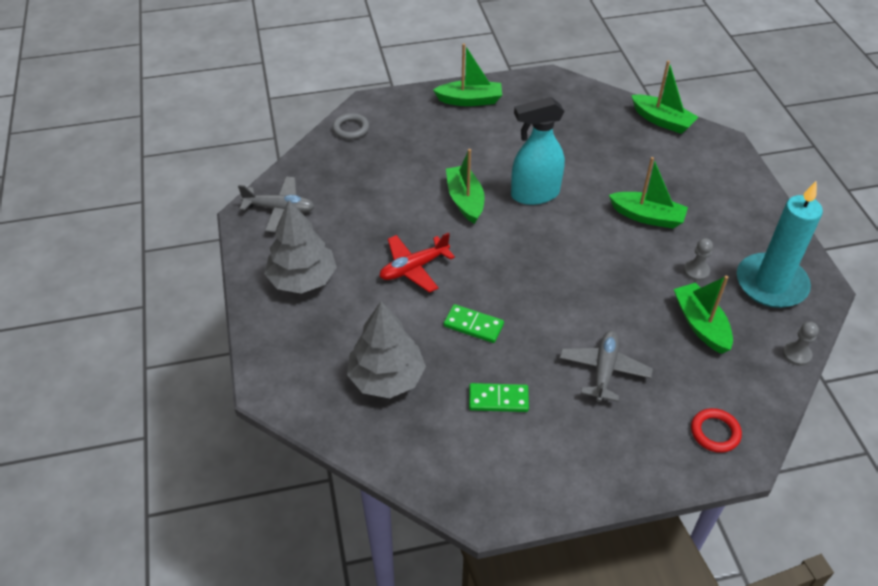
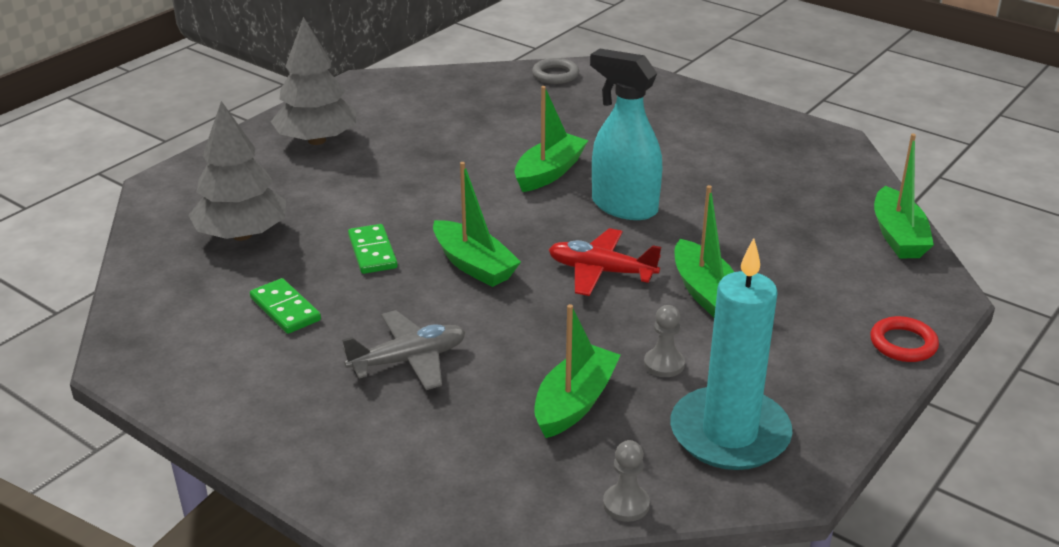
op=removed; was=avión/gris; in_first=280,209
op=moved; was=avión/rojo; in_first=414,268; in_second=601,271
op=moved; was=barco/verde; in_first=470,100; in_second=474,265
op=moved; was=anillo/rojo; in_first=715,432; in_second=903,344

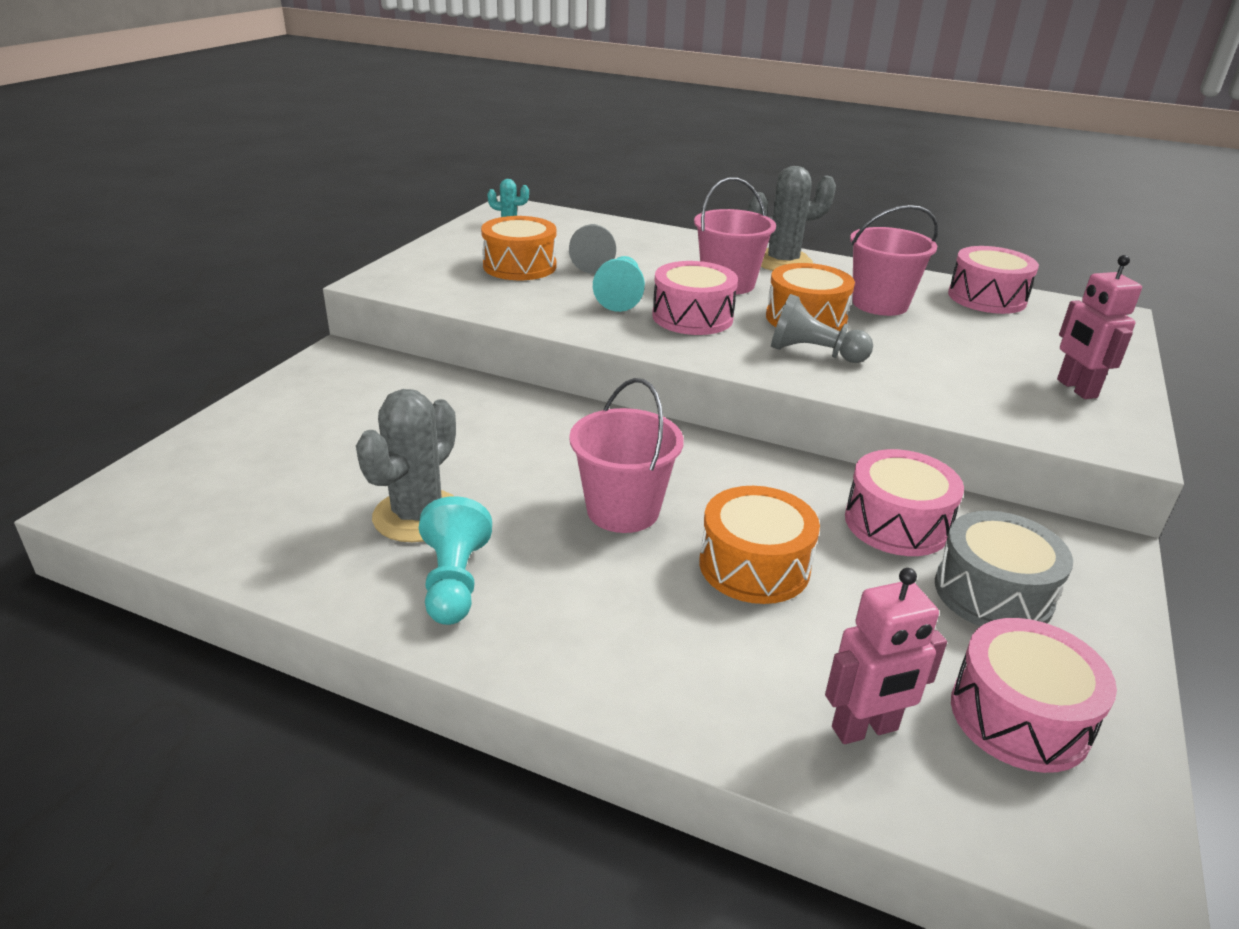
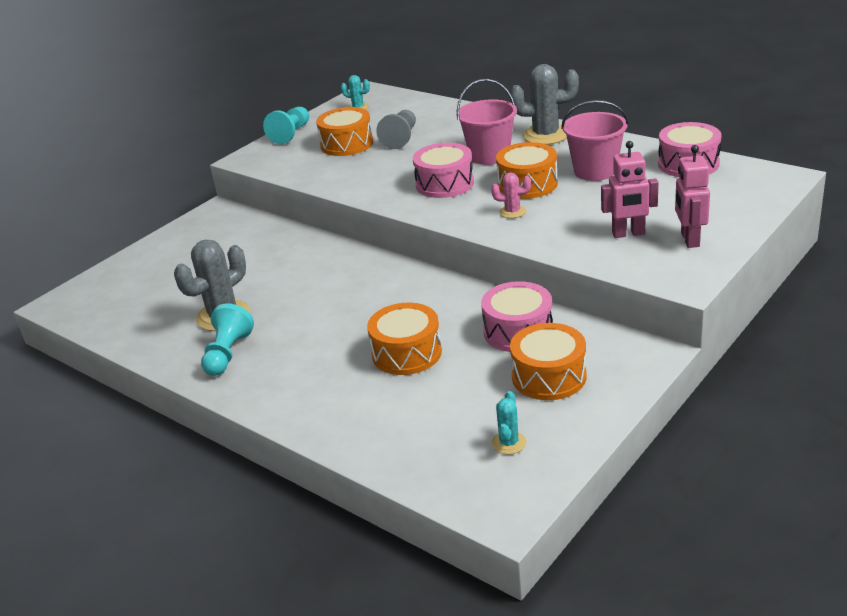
op=removed; was=balde/rosa; in_first=623,510
op=moved; was=peón/turquesa; in_first=620,297; in_second=291,134
op=moved; was=robot/rosa; in_first=865,729; in_second=628,234
op=replaced; was=peón/gris; now=cactus/rosa; in_first=813,353; in_second=512,212
op=replaced; was=tambor/rosa; now=cactus/turquesa; in_first=1019,716; in_second=509,443
op=recoloured; was=tambor/gris; now=tambor/naranja; in_first=993,593; in_second=549,376

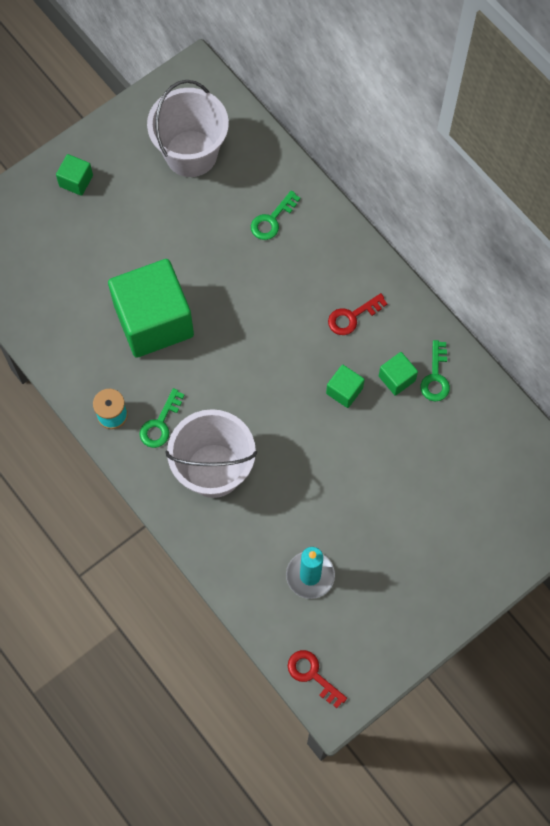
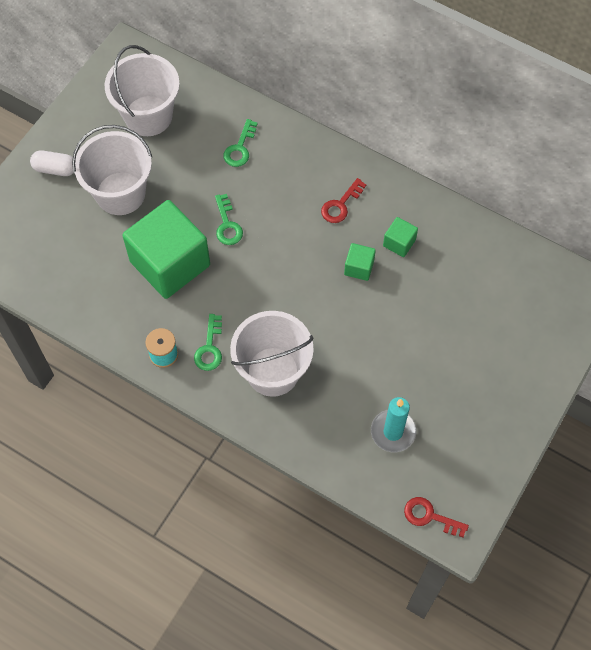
op=added; now=balde/blanco; in_second=120,193
op=moved; was=llave/verde; in_first=435,377; in_second=227,224
op=replaced; was=cubo/verde; now=cápsula/blanco; in_first=76,181; in_second=55,169

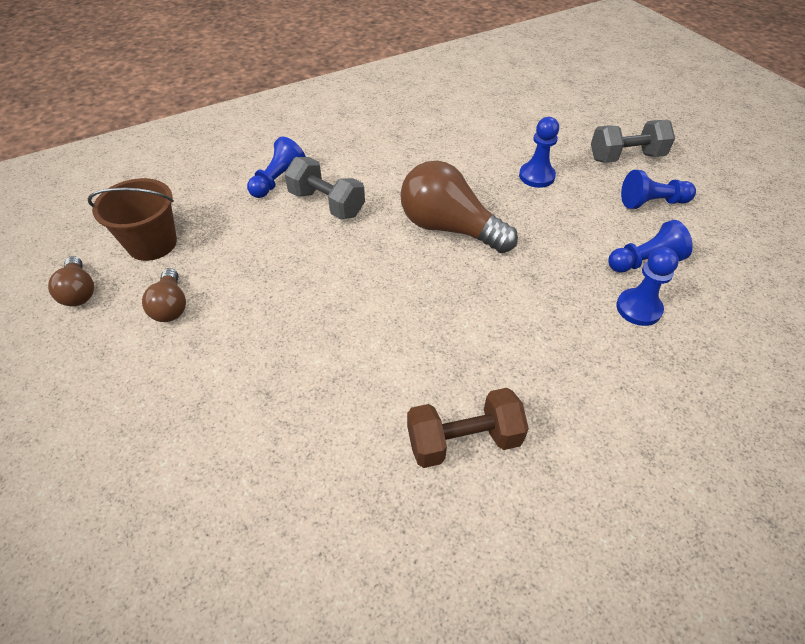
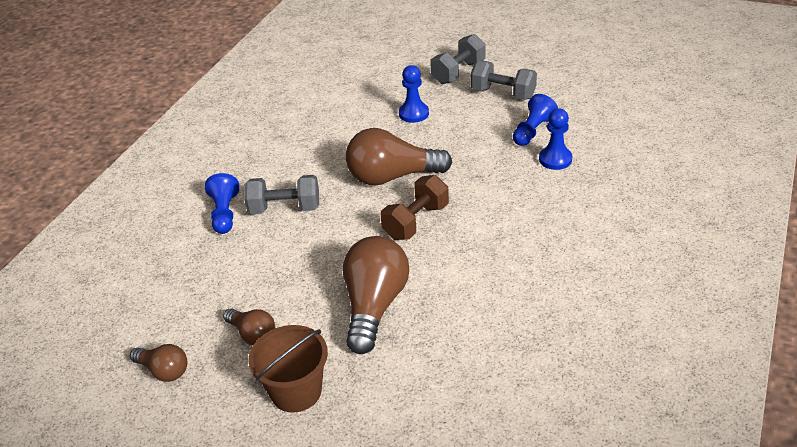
op=added; now=bombilla/marrón; in_second=374,305
op=moved; was=balde/marrón; in_first=152,243; in_second=296,391
op=moved; was=mancuerna/marrón; in_first=463,441; in_second=416,222
op=replaced; was=peón/azul; now=mancuerna/gris; in_first=652,202; in_second=503,93

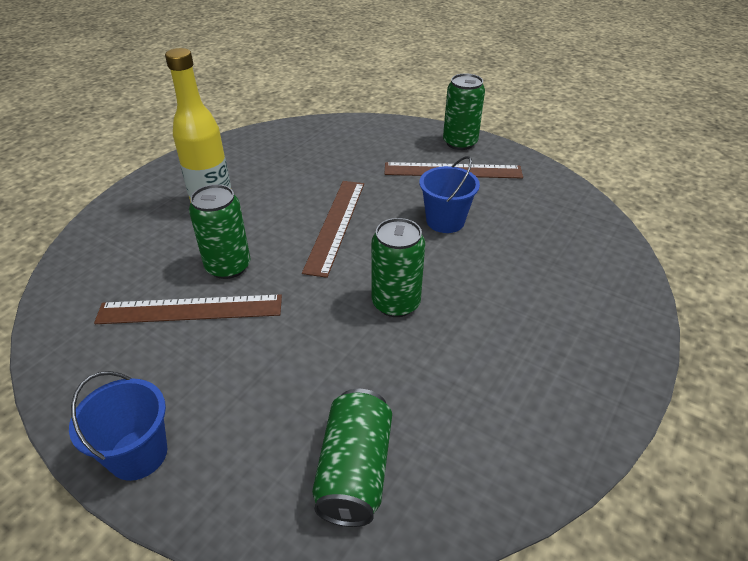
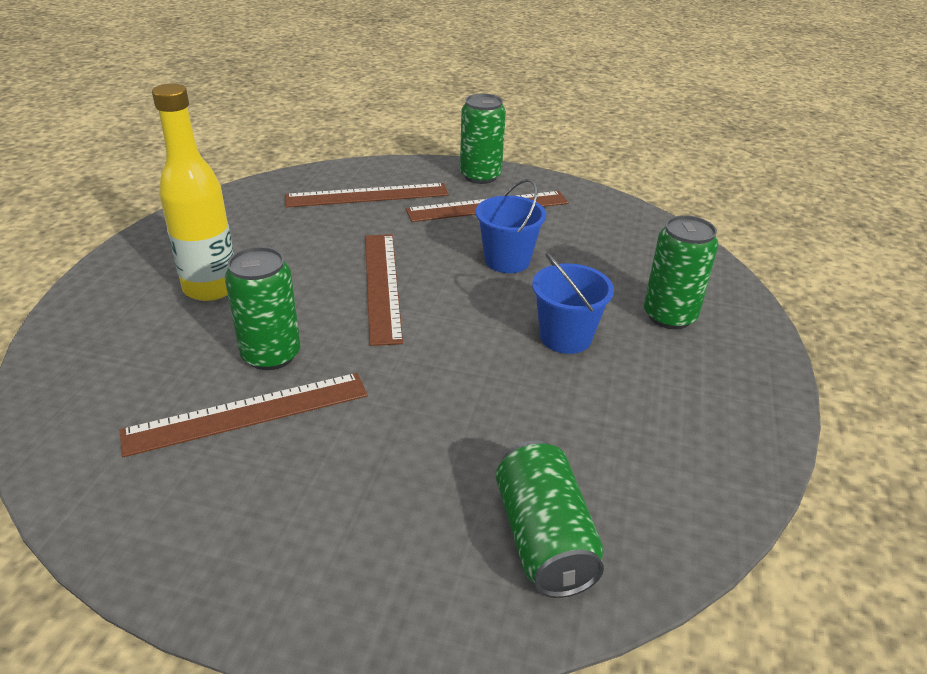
op=added; now=regla/marrón; in_second=367,195
op=moved; was=balde/azul; in_first=138,454; in_second=565,337
op=moved; was=lata/verde; in_first=396,303; in_second=669,316

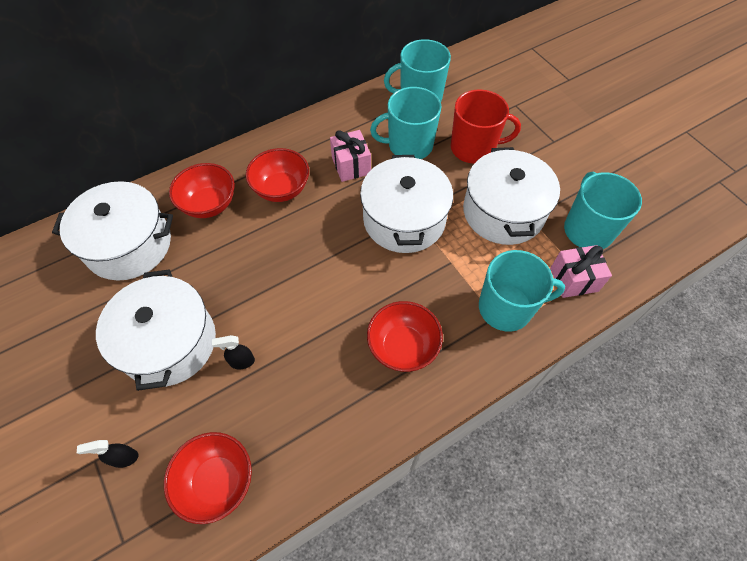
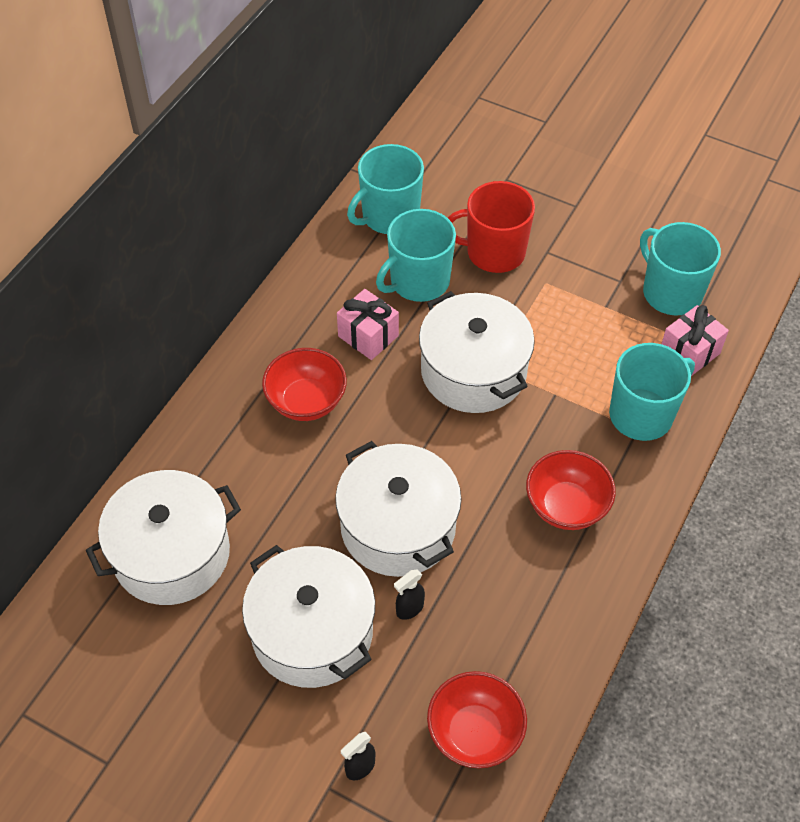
op=removed; was=cuenco/rojo; in_first=209,204
op=moved; was=olla/blanco; in_first=503,212; in_second=398,527
op=turned; was=taza/rojo; in_first=474,148; in_second=494,252; clockwise=-150

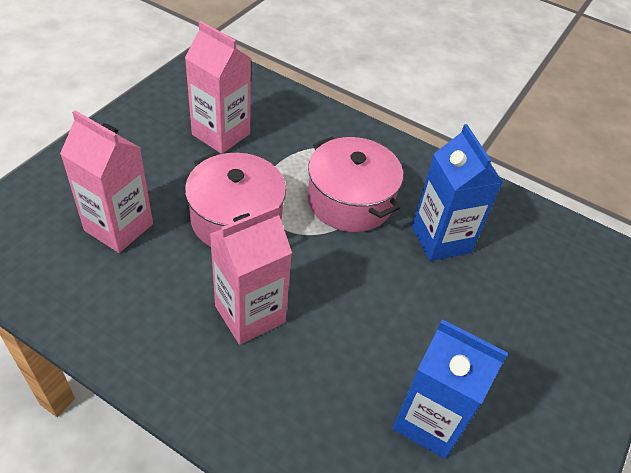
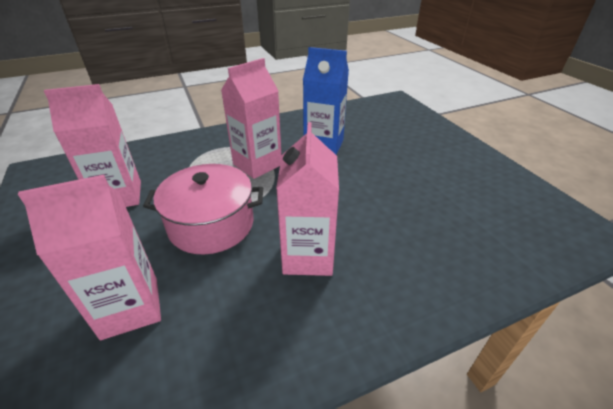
op=removed; was=cartón de leche/azul; in_first=429,420
op=replaced; was=olla/rosa; now=cartón de leche/rosa; in_first=350,201; in_second=257,164

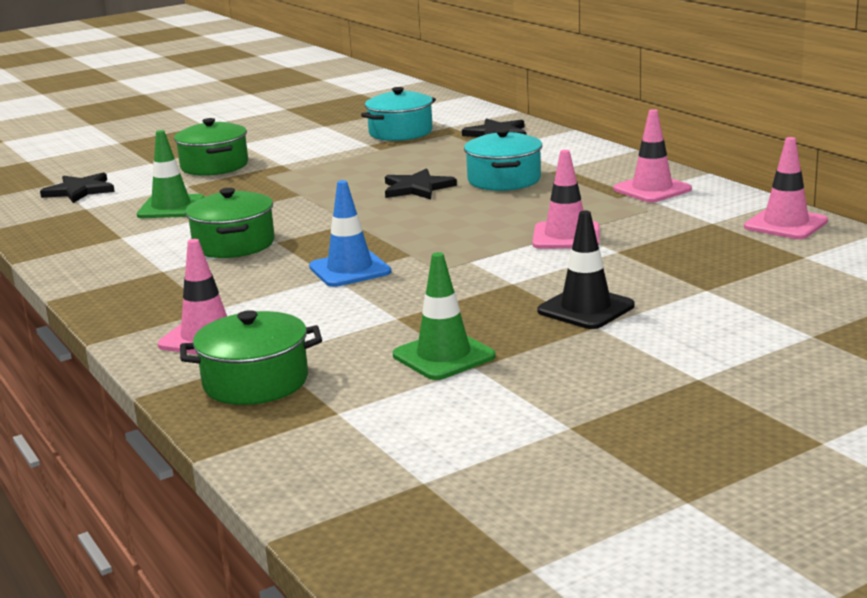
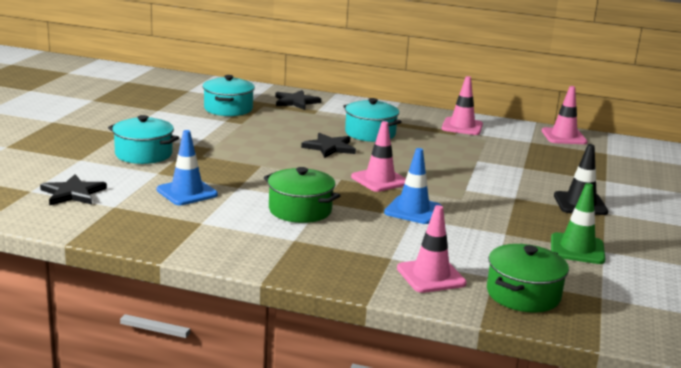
op=moved; was=cono de tráfico/rosa; in_first=566,236; in_second=379,180
op=recoloured; was=cono de tráfico/verde; now=cono de tráfico/azul; in_first=171,207; in_second=187,192
op=recoloured; was=olla/verde; now=olla/turquesa; in_first=214,166; in_second=143,154

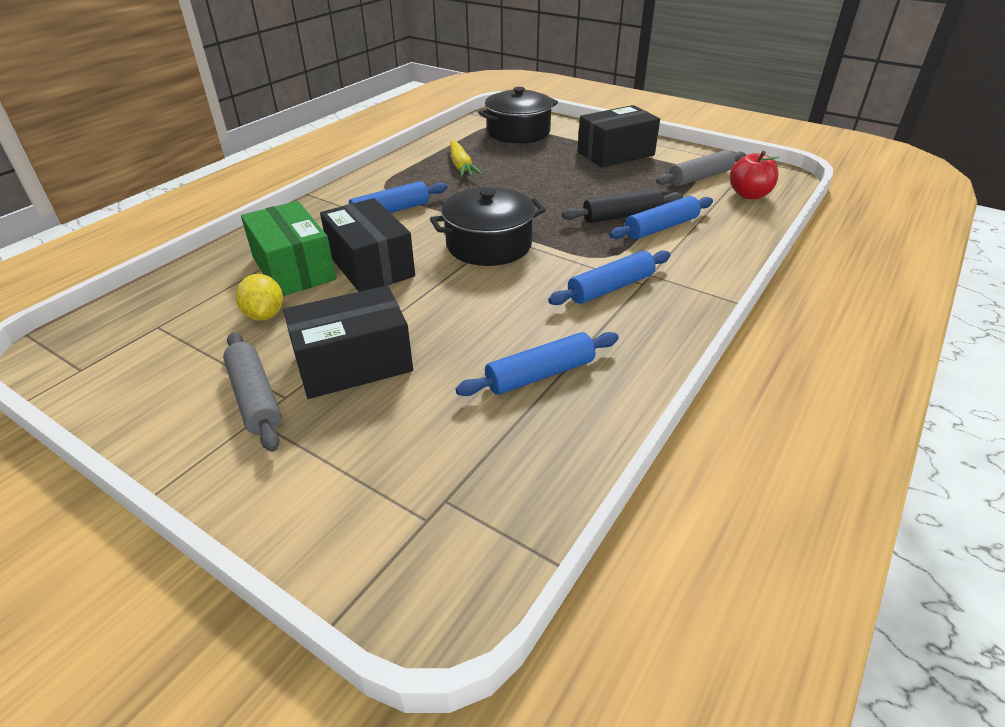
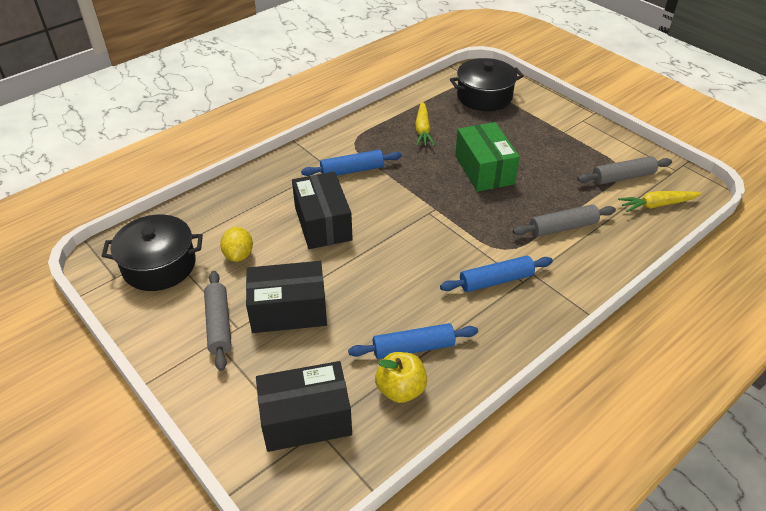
op=removed; was=rodillo/negro; in_first=622,216
op=added; now=manzana/amarillo; in_second=400,389
op=moved; was=caja/verde; in_first=293,268; in_second=484,170
op=moved; was=olla/negro; in_first=489,245; in_second=159,265
op=moved; was=caja/negro; in_first=615,153; in_second=306,419
op=replaced; was=manzana/rojo; now=zanahoria/amarillo; in_first=749,195; in_second=657,205
op=recoloured; was=rodillo/azul; now=rodillo/gris; in_first=661,228; in_second=563,227

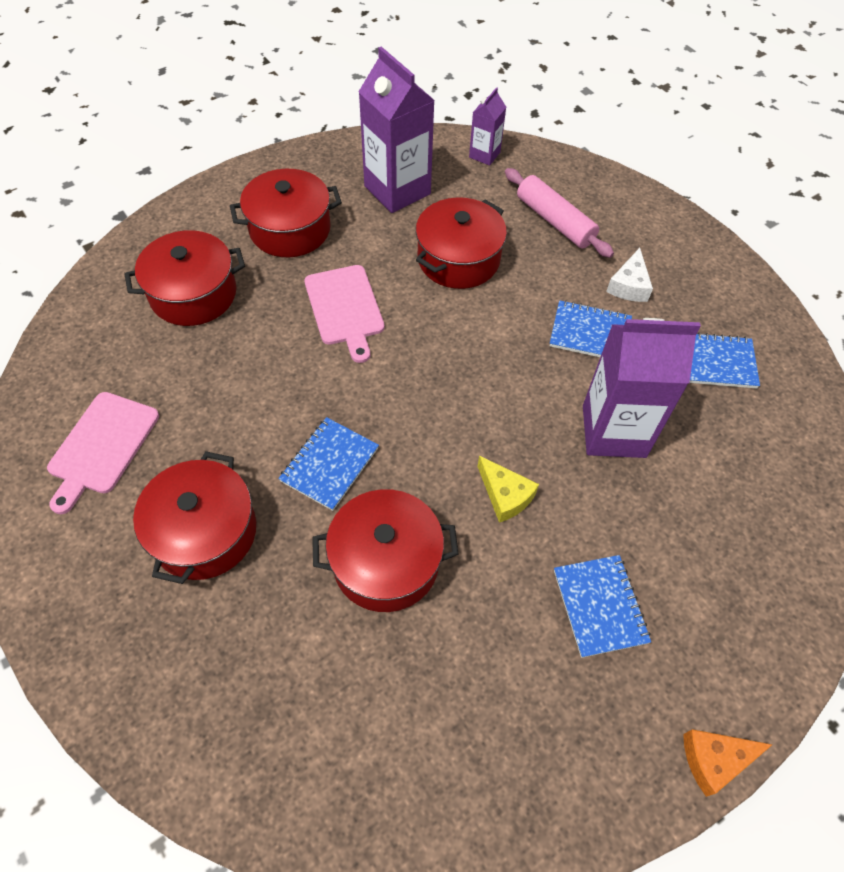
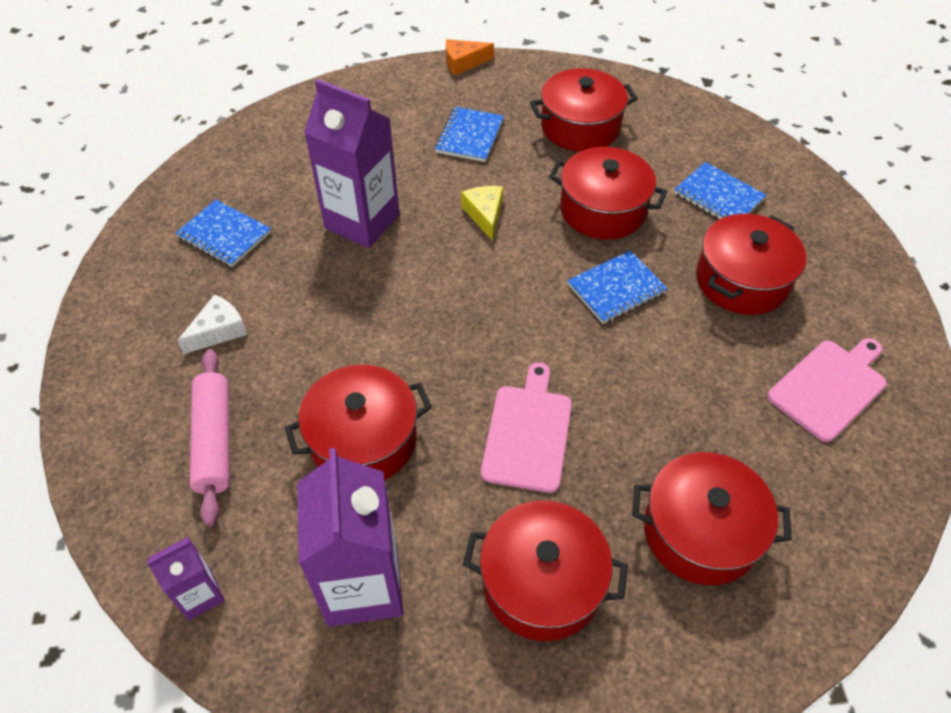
op=added; now=olla/rojo; in_second=580,127
op=moved; was=cuaderno/azul; in_first=590,333; in_second=718,196
op=turned; was=queso/naranja; in_first=714,760; in_second=463,62; clockwise=150

